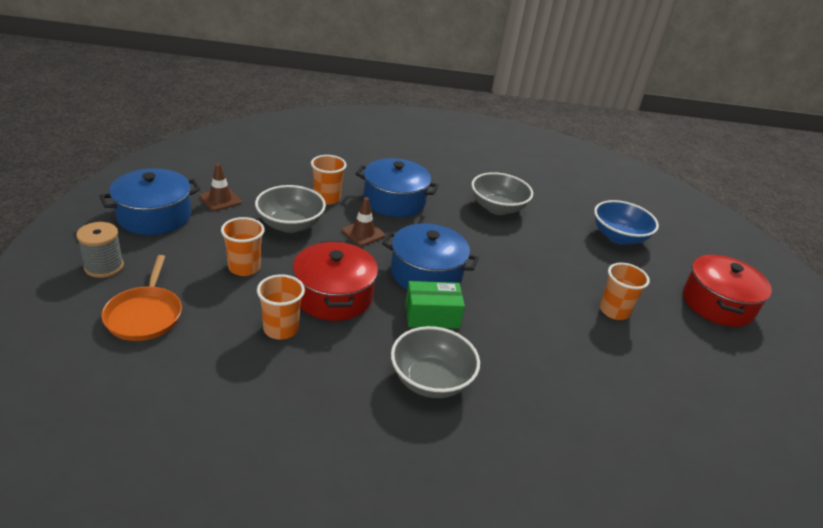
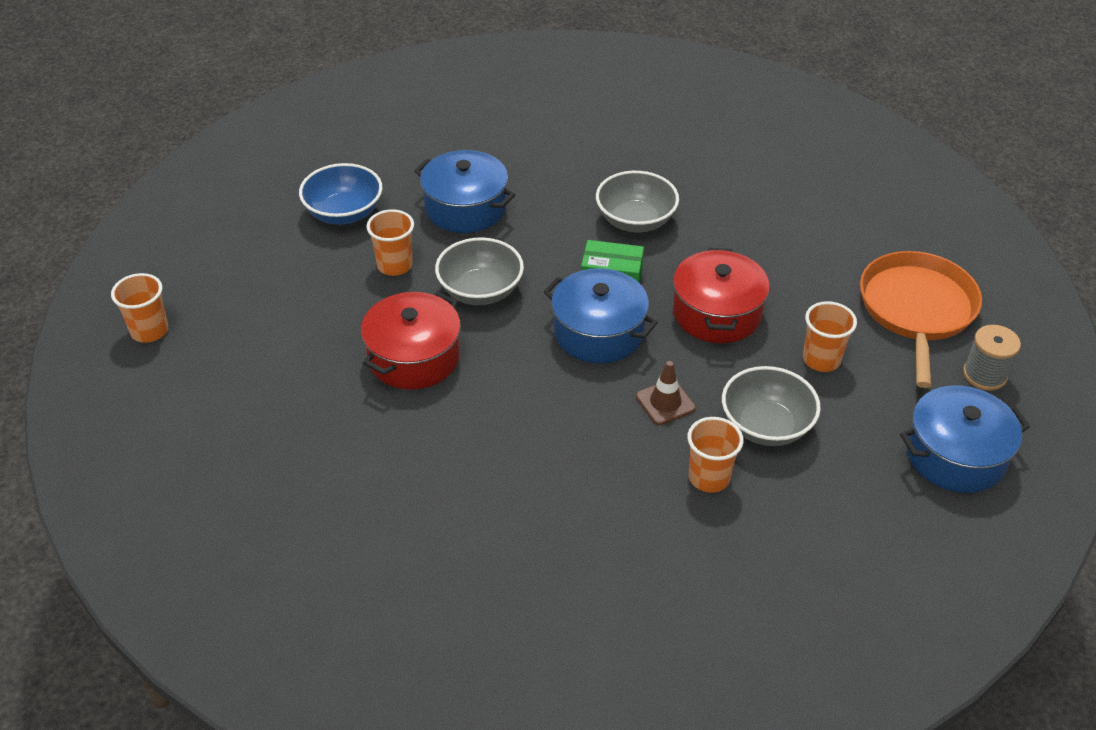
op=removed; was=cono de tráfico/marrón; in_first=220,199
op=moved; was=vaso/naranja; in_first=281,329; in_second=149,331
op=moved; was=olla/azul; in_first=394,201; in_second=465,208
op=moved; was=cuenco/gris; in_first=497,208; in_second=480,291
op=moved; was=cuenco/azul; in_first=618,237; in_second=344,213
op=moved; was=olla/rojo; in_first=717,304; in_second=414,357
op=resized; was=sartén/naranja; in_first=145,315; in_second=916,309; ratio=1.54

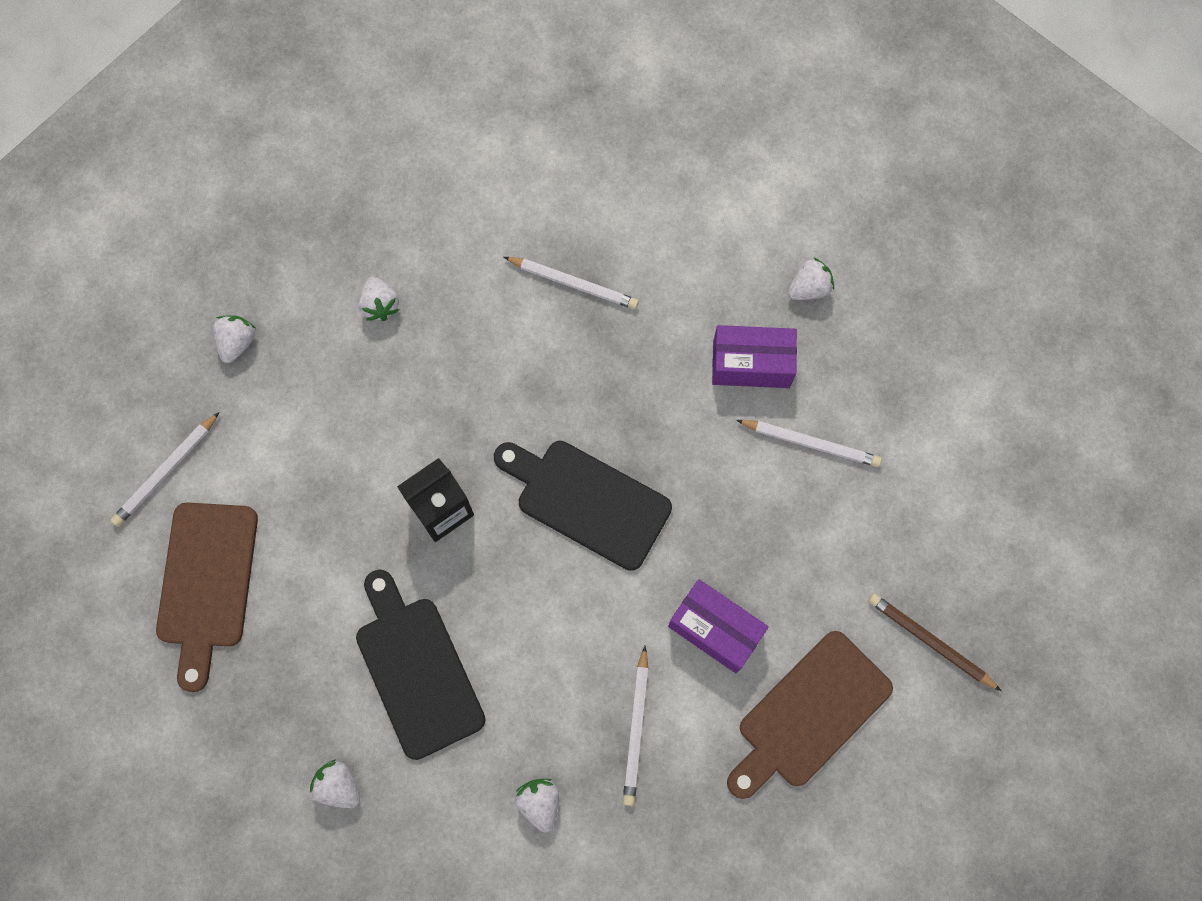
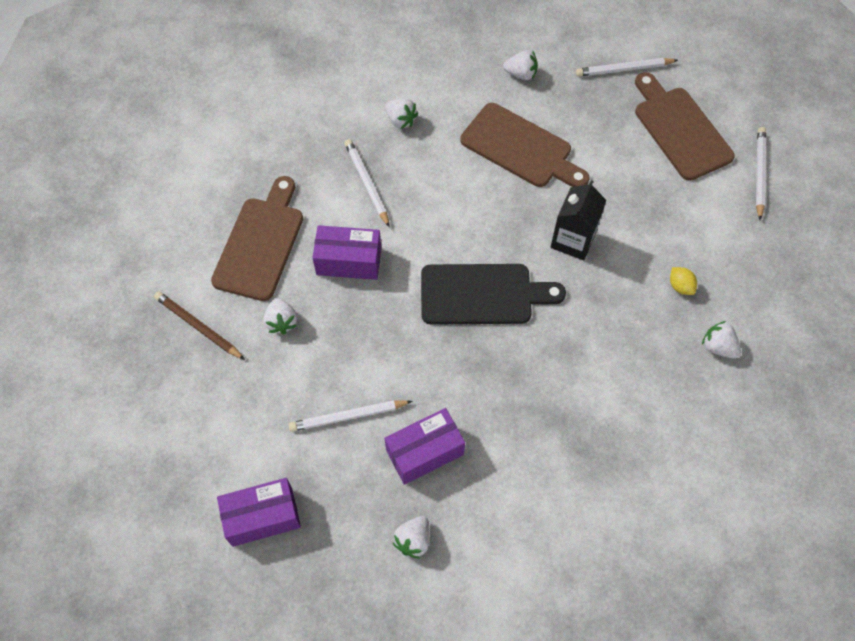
op=added; now=caja/morado; in_second=262,517
op=added; now=limón/amarillo; in_second=680,286
op=moved; was=fresa/blanco; in_first=237,343; in_second=281,322
op=moved; was=lápiz/blanco; in_first=573,284; in_second=624,69
op=recoloured; was=tabla de cortar/negro; now=tabla de cortar/marrón; in_first=416,669; in_second=521,148
op=turned; was=lápiz/marrón; in_first=930,642; in_second=198,326; clockwise=-150

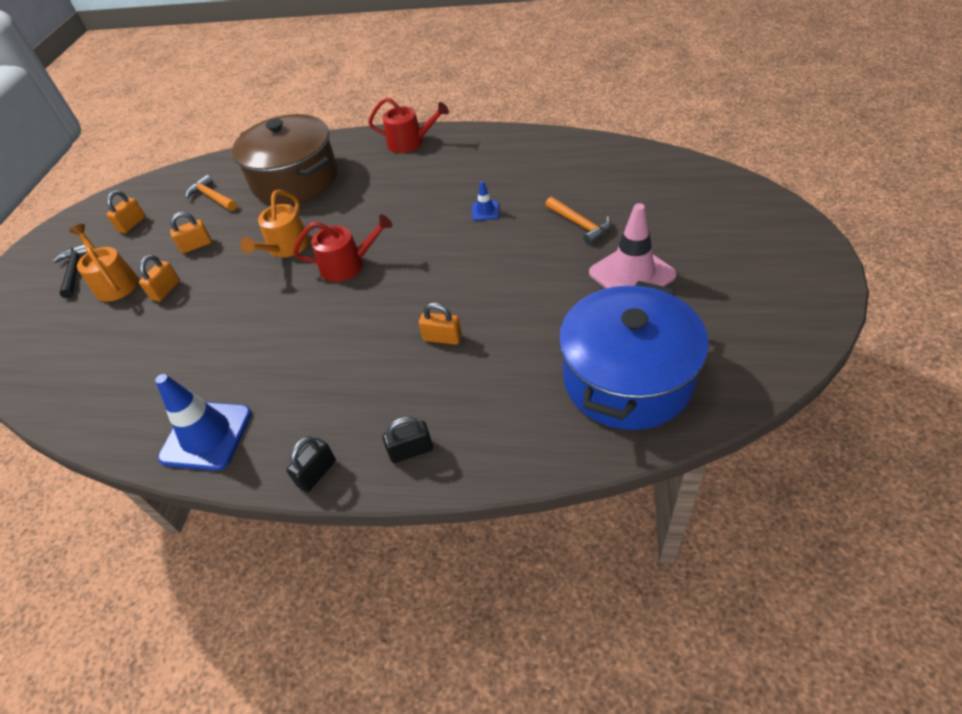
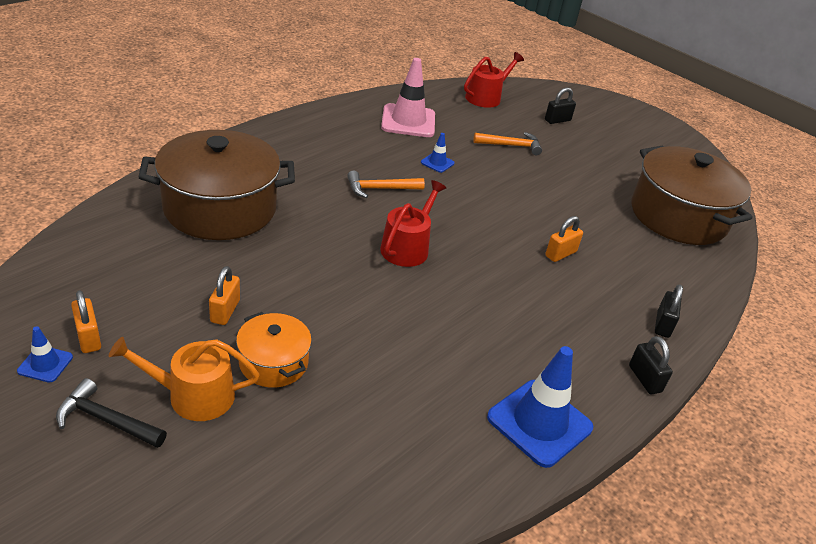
op=removed; was=regadera/naranja; in_first=286,247
op=added; now=cono de tráfico/azul; in_second=45,364
op=added; now=candado/negro; in_second=557,120
op=moved; was=martillo/naranja; in_first=212,197; in_second=380,189
op=moved; was=regadera/rojo; in_first=410,142; in_second=486,97
op=moved; was=cono de tráfico/rosa; in_first=632,274; in_second=408,121
op=replaced; was=candado/naranja; now=olla/naranja; in_first=166,290; in_second=273,363
op=recoloured; was=olla/azul; now=olla/marrón; in_first=627,378; in_second=678,216

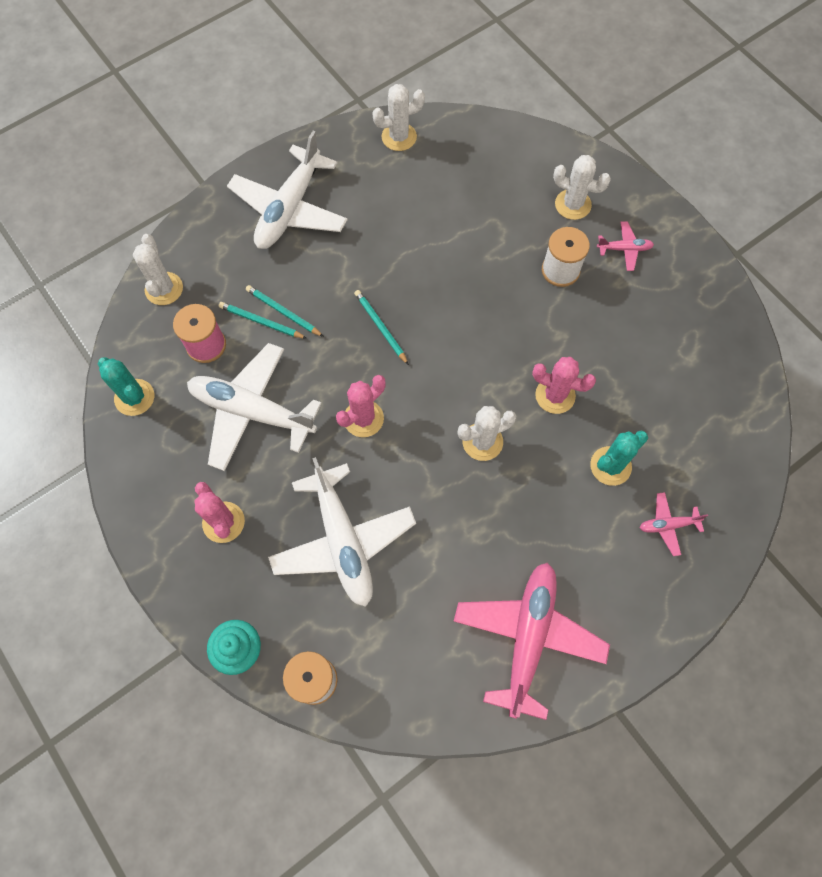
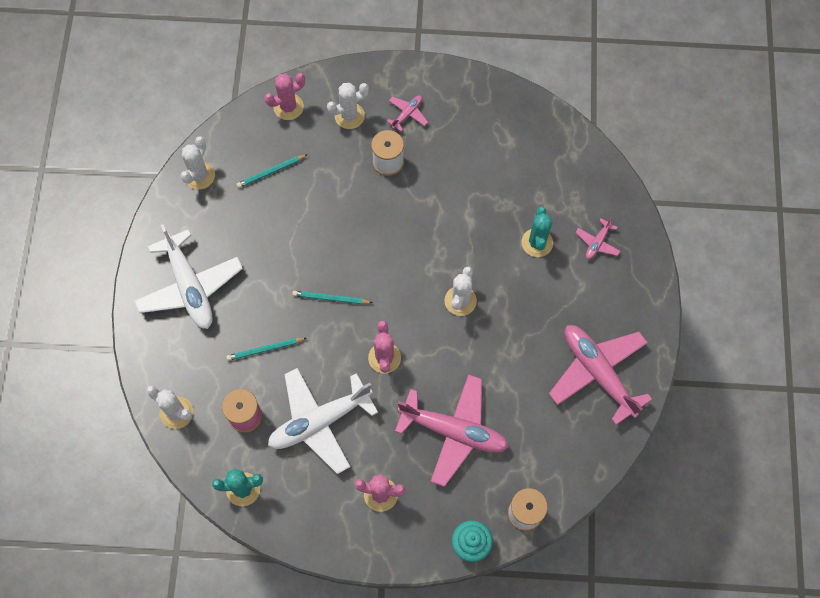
op=moved; was=lápiz/turquesa; in_first=261,322; in_second=271,172
op=moved; was=cactus/rosa; in_first=555,395; in_second=288,107
op=recoloured; was=avión/blanco; now=avión/rosa; in_first=343,541; in_second=454,431

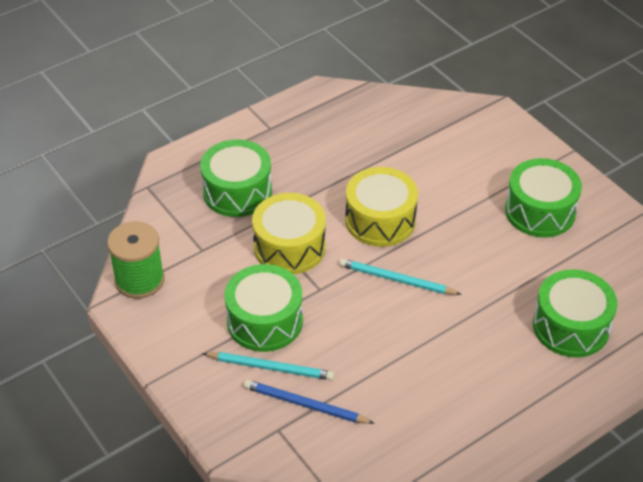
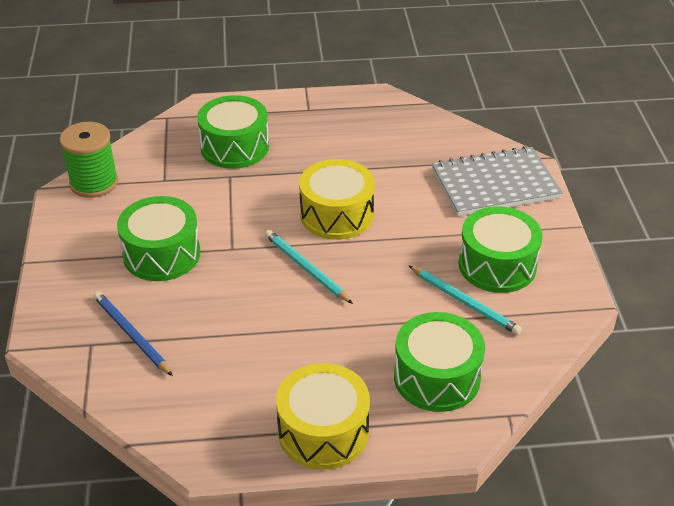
op=added; now=cuaderno/gris; in_second=495,184
op=moved; was=lápiz/turquesa; in_first=271,367; in_second=464,302
op=moved; was=tambor/amarillo; in_first=289,247; in_second=323,431

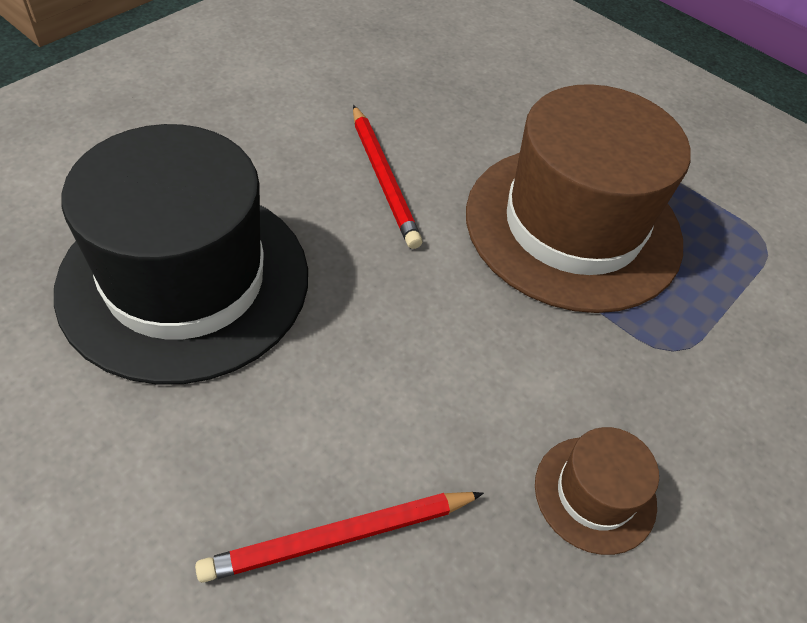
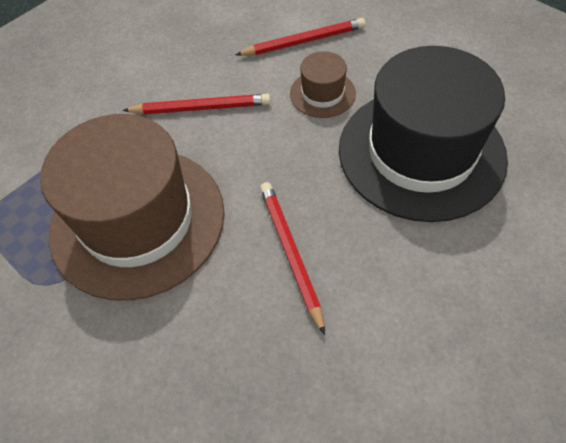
op=added; now=lápiz/rojo; in_second=201,108
op=moved; was=sombrero/marrón; in_first=595,494; in_second=322,93

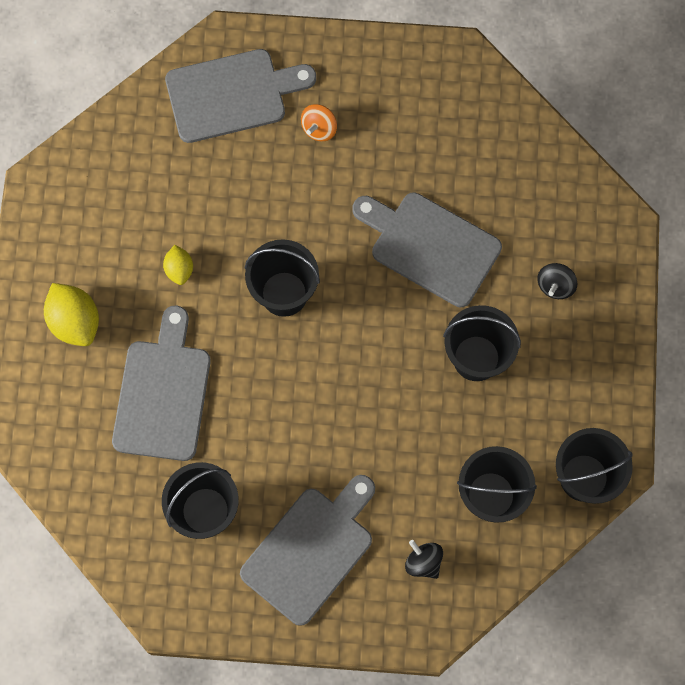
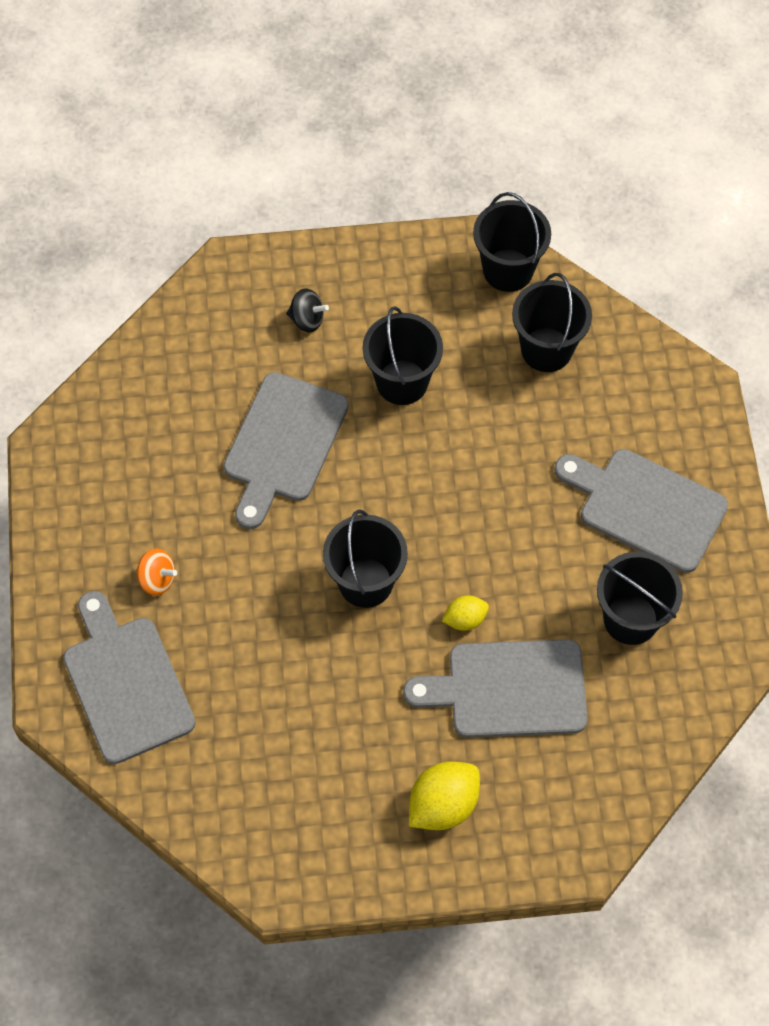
op=removed; was=peonza/negro; in_first=423,562
op=moved; was=limón/amarillo; in_first=179,269; in_second=465,619

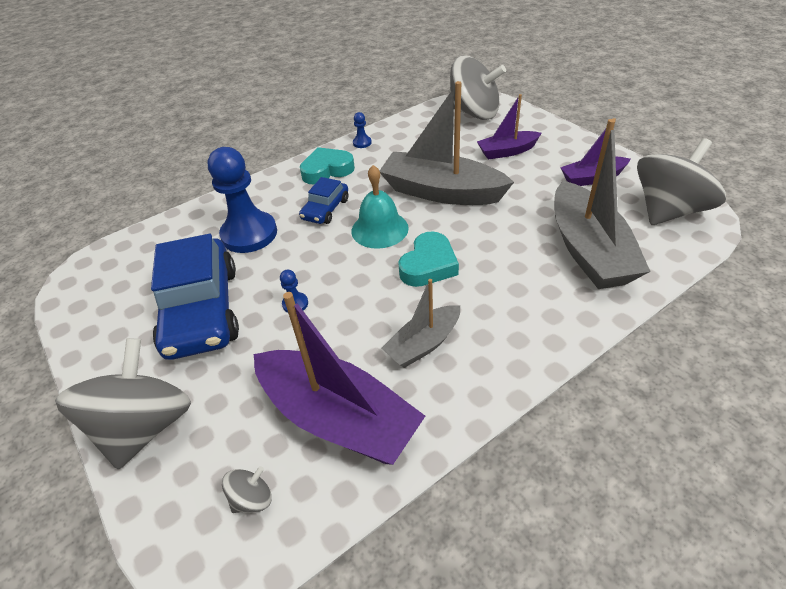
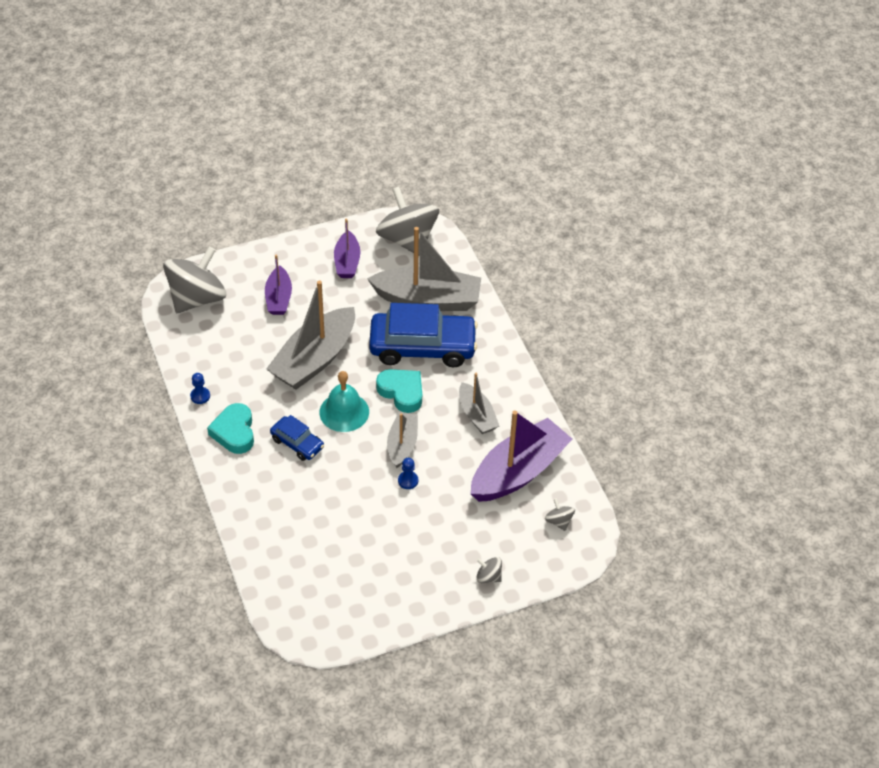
op=removed; was=peón/azul; in_first=249,234
op=added; now=barco/gris; in_second=402,444
op=moved; was=coche/azul; in_first=202,310; in_second=422,347
op=resized; was=peonza/gris; in_first=145,426; in_second=488,577; ratio=0.41

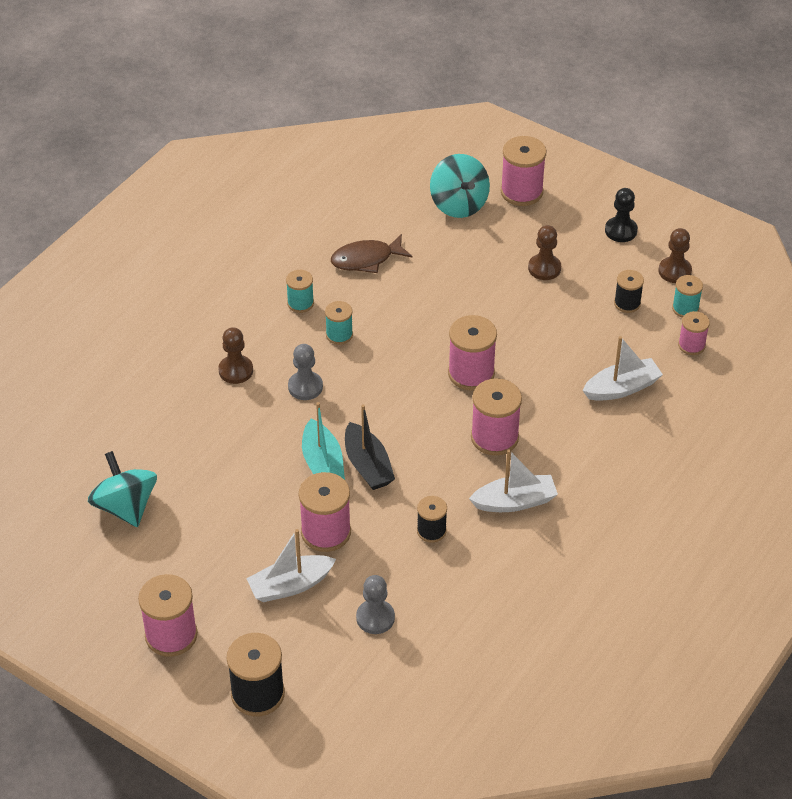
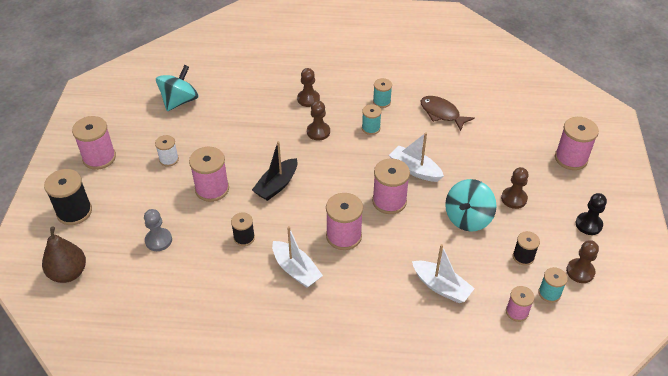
op=removed; was=barco/turquesa; in_first=323,464
op=added; now=pera/marrón; in_second=68,273
op=added; now=carrete/blanco; in_second=169,159
op=moved; was=barco/blanco; in_first=290,585; in_second=415,169
op=moved; was=peonza/turquesa; in_first=459,204; in_second=468,218
op=recoloured; was=peón/gris; now=peón/marrón; in_first=305,387; in_second=318,132

